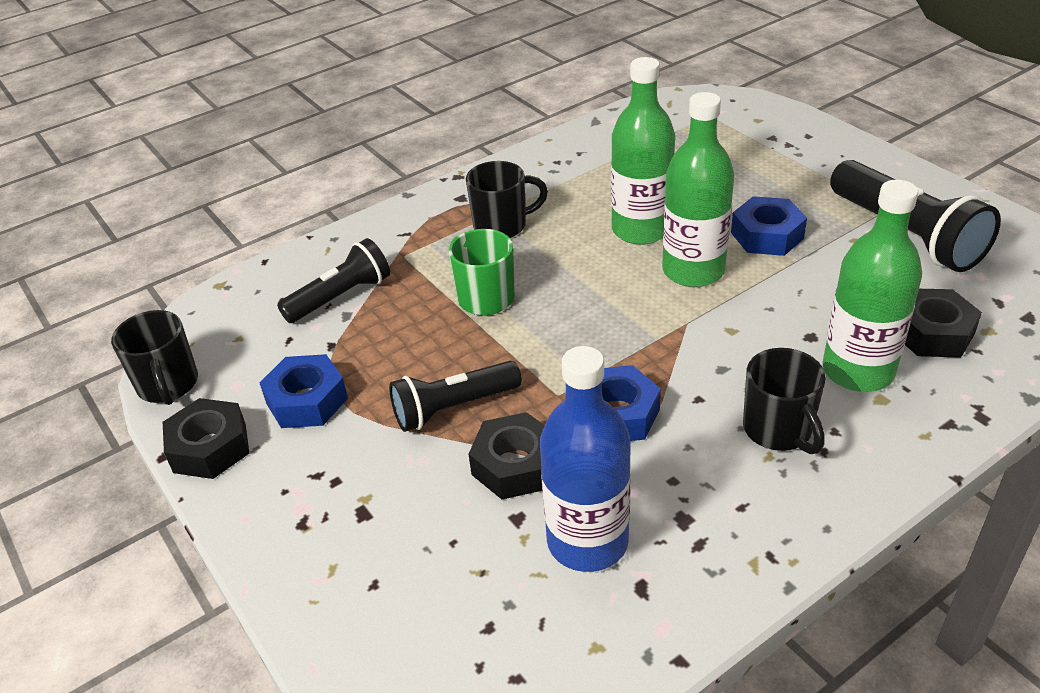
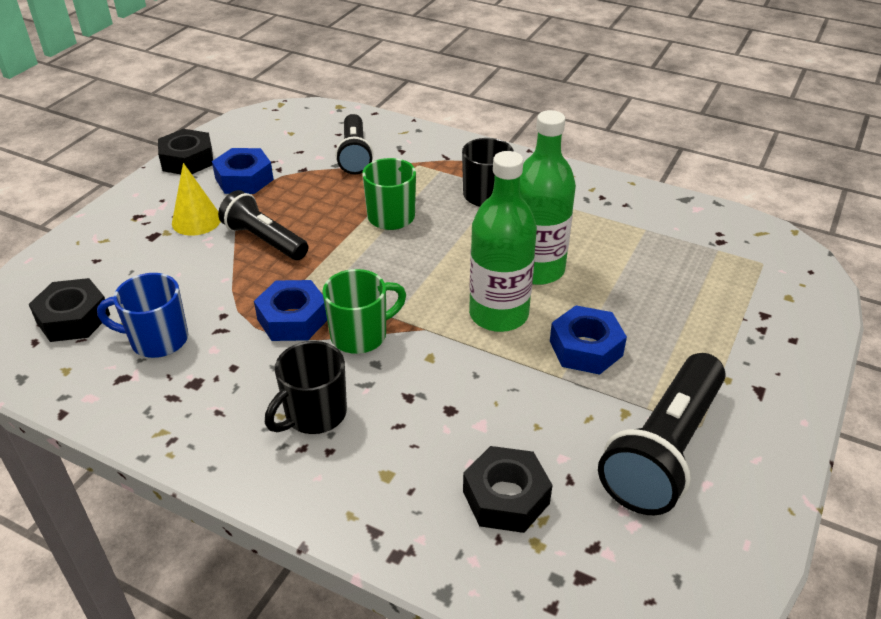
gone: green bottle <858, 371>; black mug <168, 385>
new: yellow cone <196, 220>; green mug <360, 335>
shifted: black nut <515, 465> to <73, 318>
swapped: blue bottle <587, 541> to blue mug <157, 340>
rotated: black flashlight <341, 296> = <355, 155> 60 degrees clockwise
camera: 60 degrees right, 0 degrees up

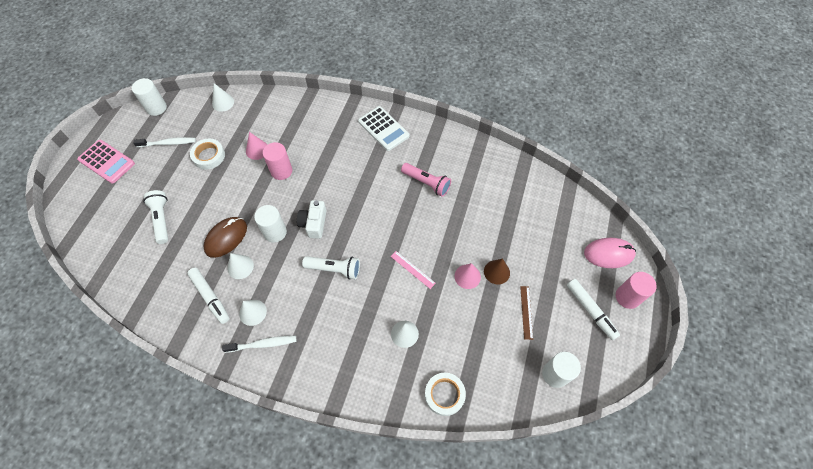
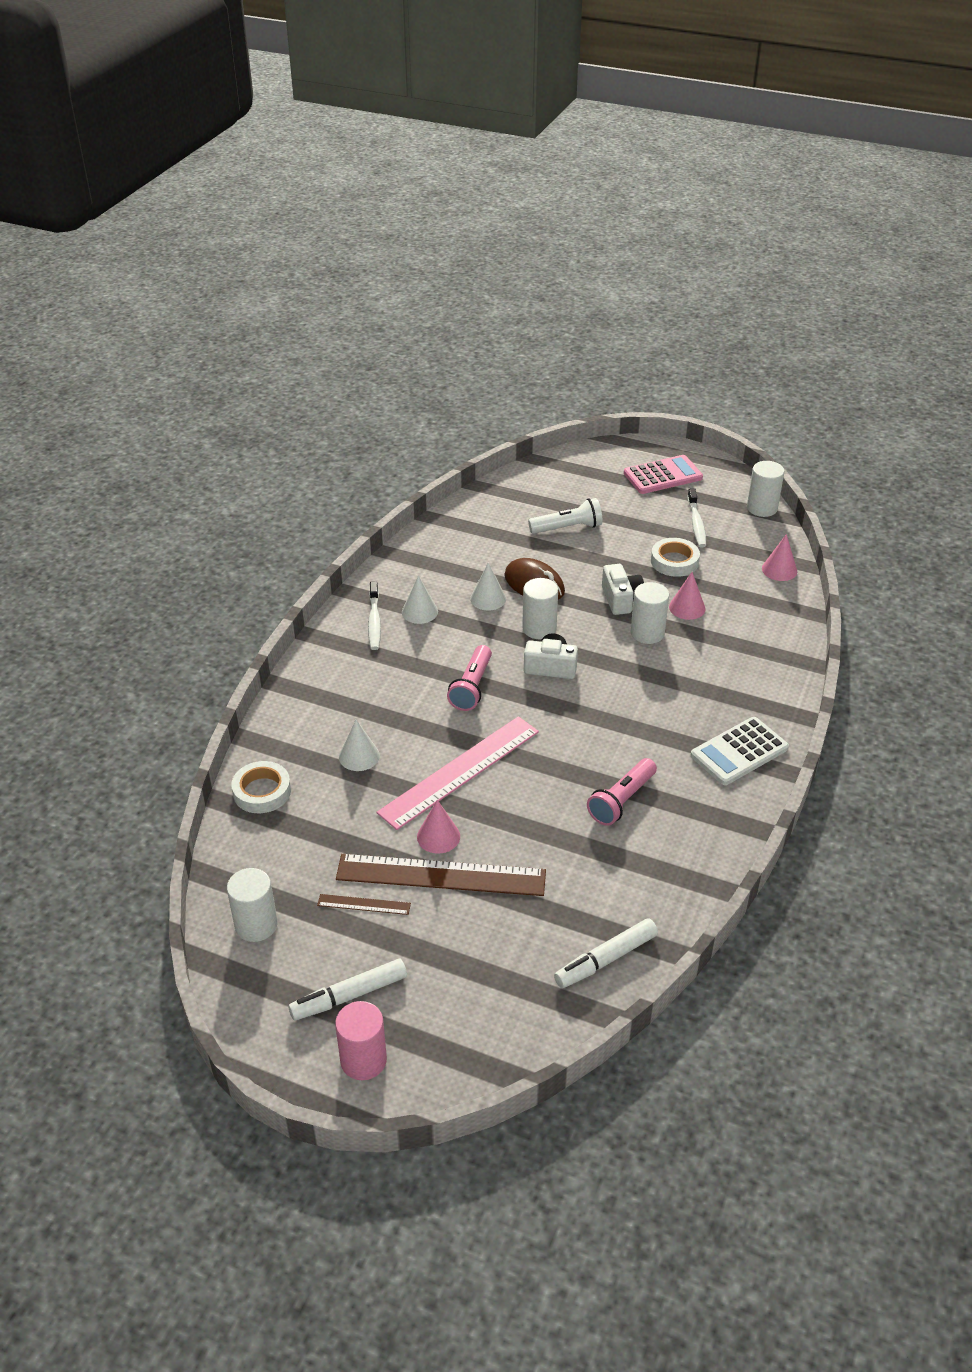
gone: pink mouse <608, 254>
new: white camera <621, 599>
shifted: white marker <210, 297> to <606, 959>
swapped: brown cone <496, 272> to brown ruler <441, 875>
repainted: white cone <223, 102> to pink cone <779, 570>; pink cylinder <281, 171> to white cylinder <647, 633>; white flashlight <334, 269> to pink flashlight <472, 687>
rotated: pink calculator <107, 162> = <663, 475> 150 degrees counterclockwise
scaled: pink ruler <412, 269> = <460, 771> x2.29
camera: 95 degrees right, 20 degrees down

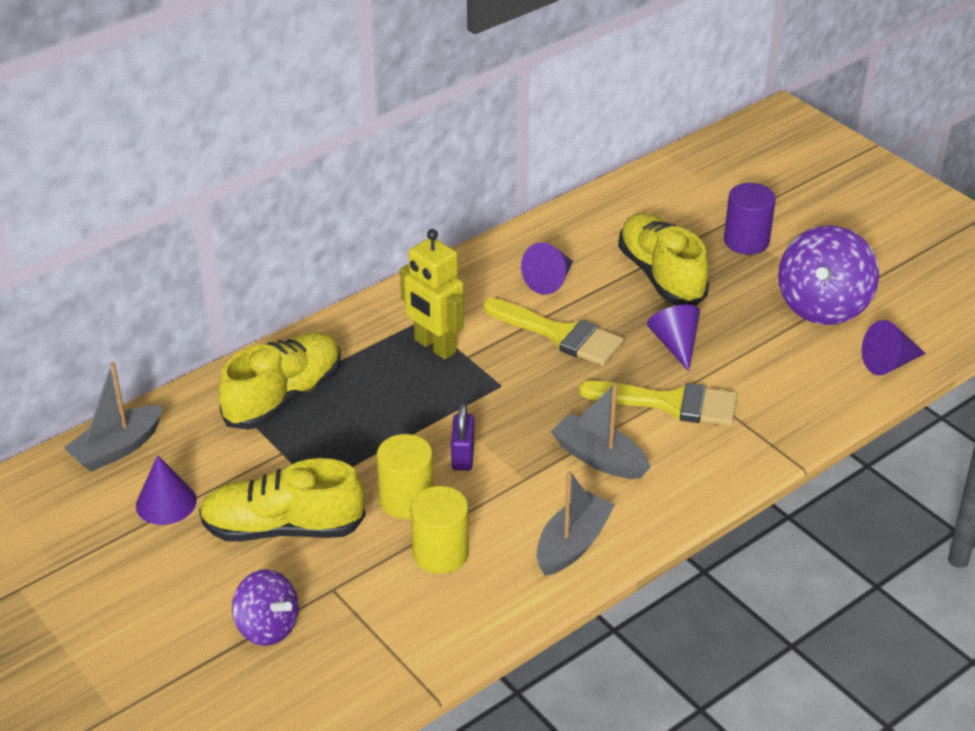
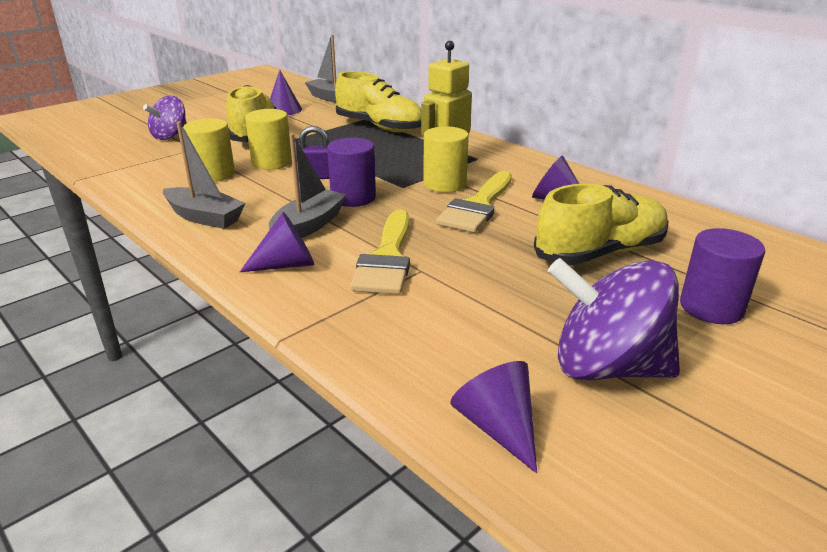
new: yellow cylinder <444, 184>; purple cylinder <353, 197>
shifted: purple cone <675, 344> to <286, 265>
camera: 85 degrees right, 10 degrees down

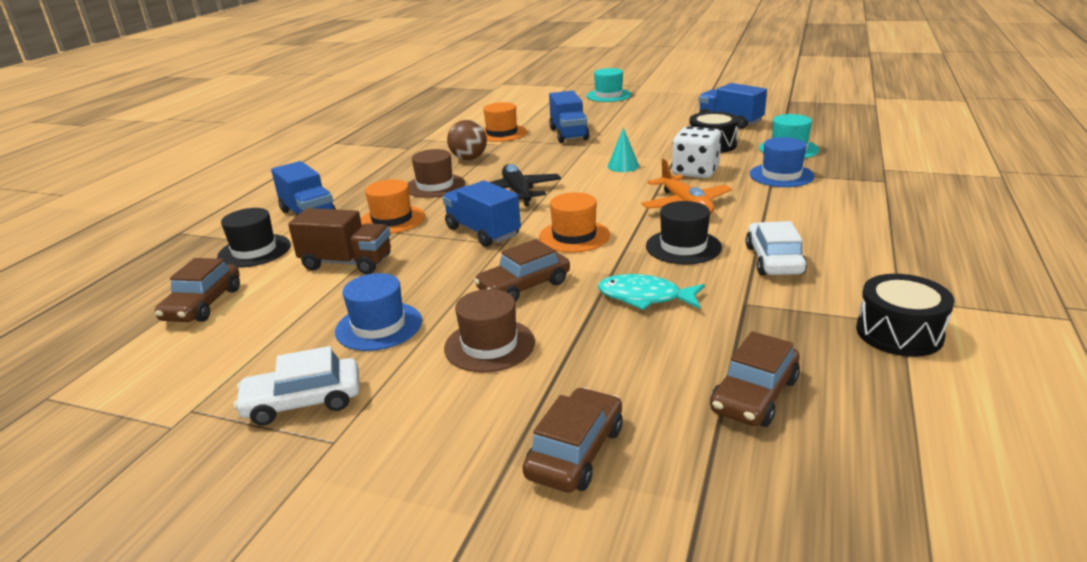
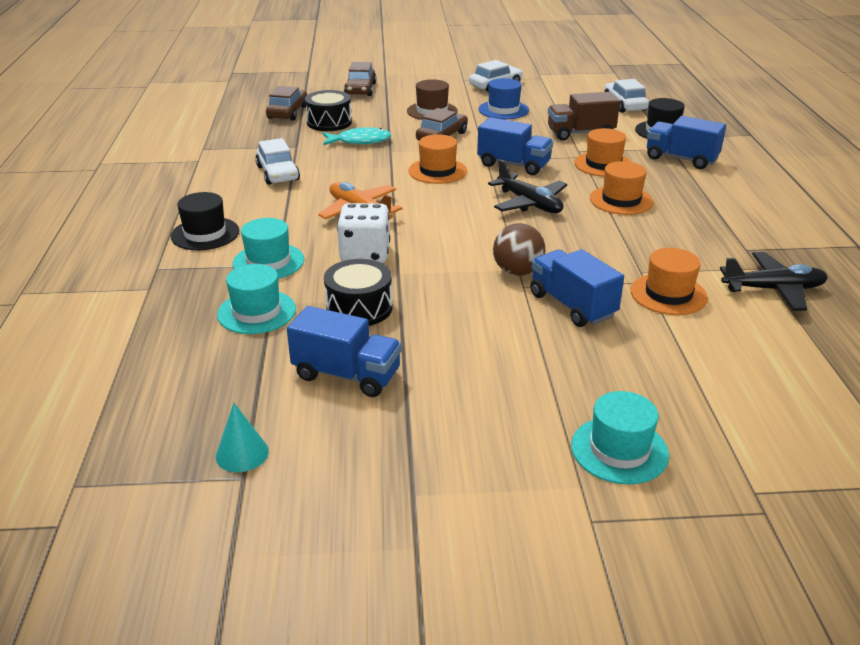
new: black plane <773, 290>
shifted: brown ball <469, 158> to <517, 271>; turquoise cone <623, 166> to <242, 453>; black hat <683, 247> to <205, 234>; black drum <899, 333> to <329, 122>
repainted: blue hat <781, 175> to turquoise hat <268, 262>; brown hat <435, 186> to orange hat <621, 200>; brown car <203, 304> to white car <624, 105>
camera: 155 degrees right, 5 degrees up

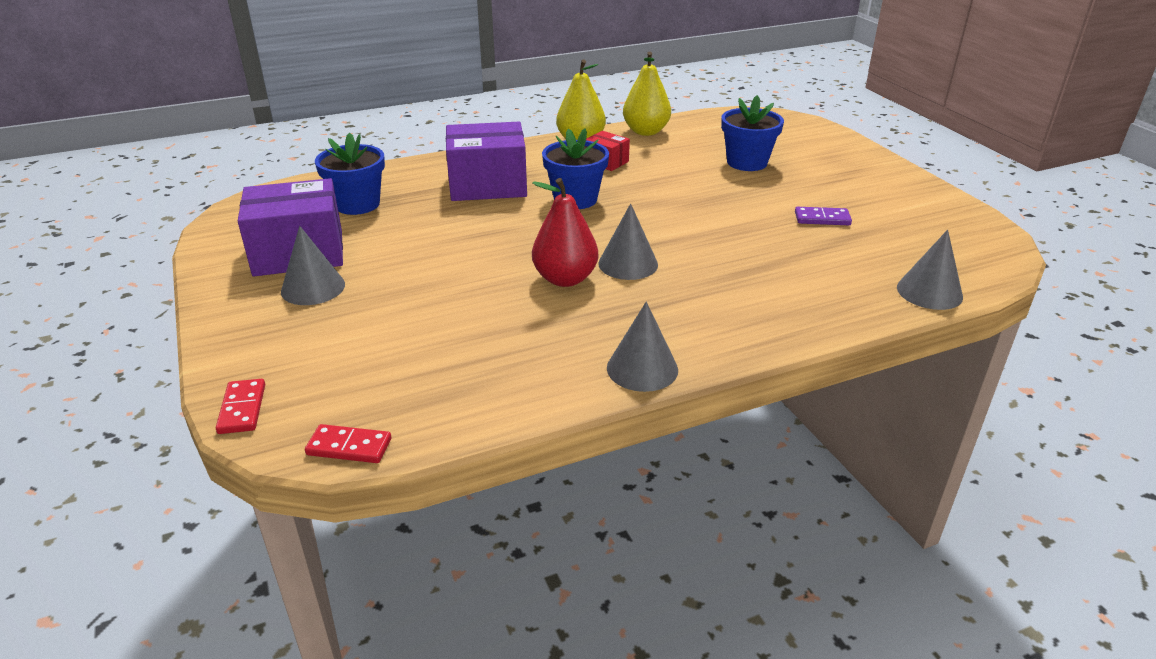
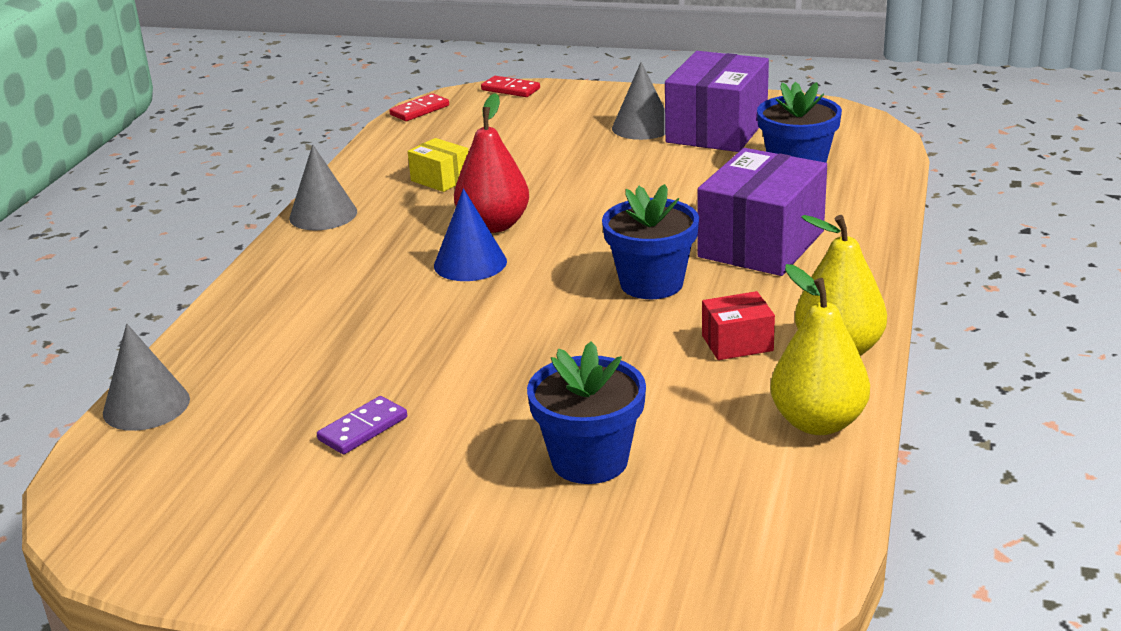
new: yellow box <440, 179>
repainted: grey cone <628, 264> to blue cone <470, 263>
camera: 130 degrees right, 5 degrees down

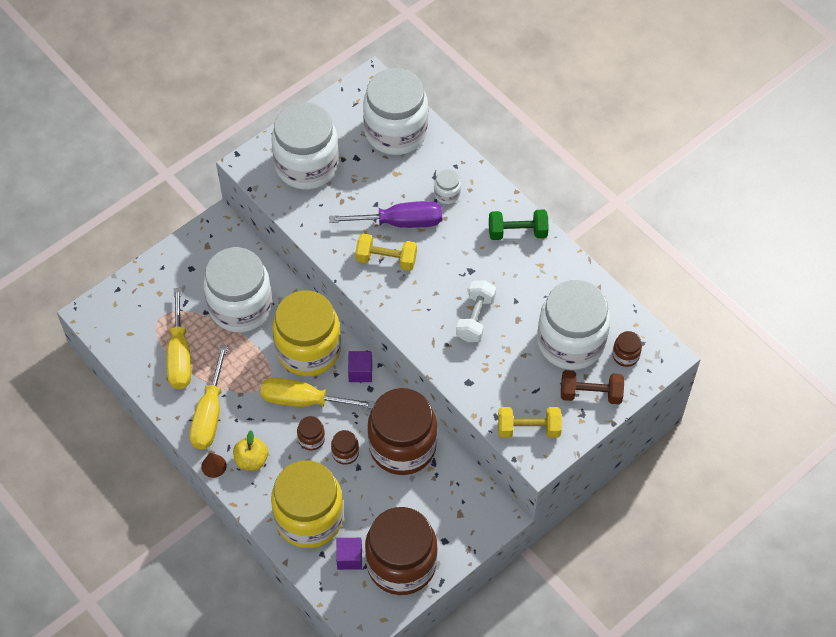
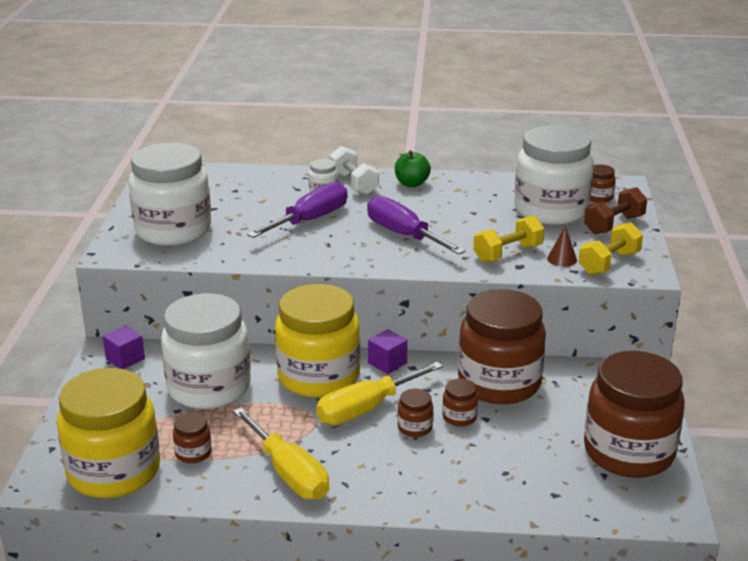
gone: white jar <396, 132>; yellow apple <251, 460>
new: purple screwdriver <403, 235>
shifted: yellow dumbbell <386, 259> to <507, 253>; white dumbbell <475, 318> to <354, 183>; brown cone <214, 466> to <562, 259>; yellow jar <309, 518> to <114, 471>; purple cube <349, 558> to <125, 359>
swapped: green dumbbell <517, 232> to green apple <411, 184>; yellow screwdriver <180, 355> to brown jar <193, 453>
camera: 45 degrees left, 30 degrees down

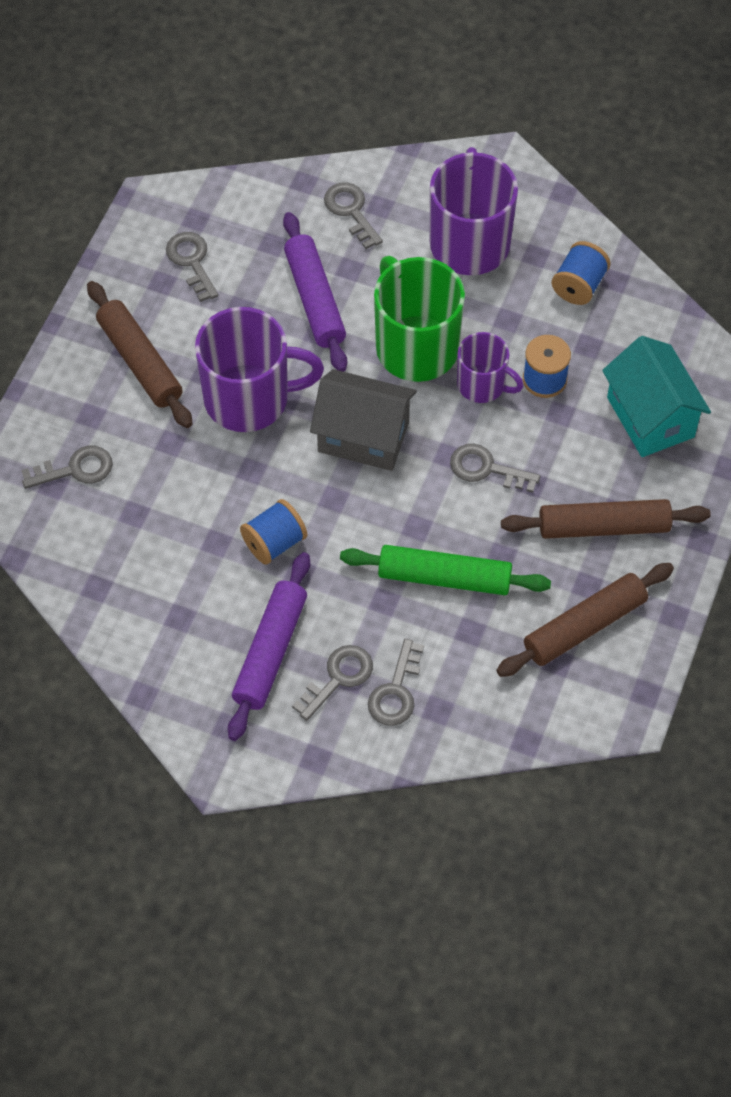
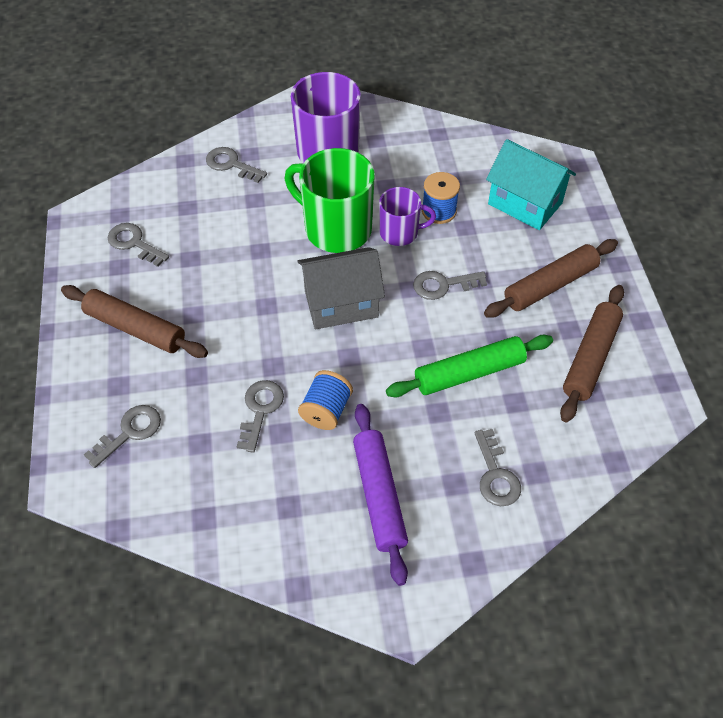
gone: purple rolling pin <314, 299>; blue spool <579, 285>; purple mug <249, 399>
shifted: grey key <338, 678> to <260, 410>
camera: 30 degrees left, 5 degrees down

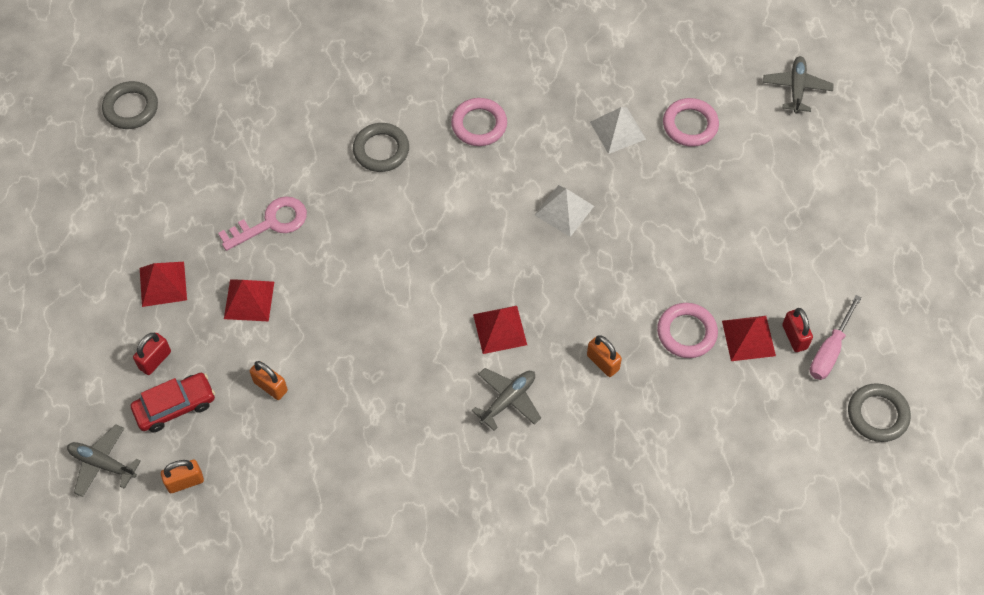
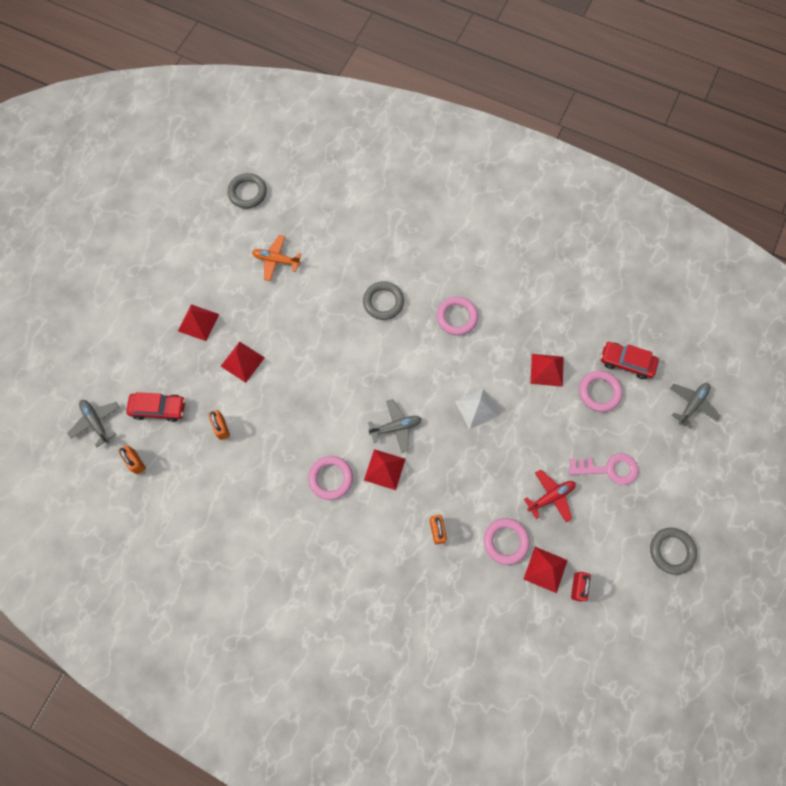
gone: pink screwdriver <829, 351>; red padlock <155, 360>
new: orange plane <276, 260>; red car <626, 362>; pink ring <331, 478>; red plane <550, 497>
shifted: pink key <271, 223> to <608, 469>; grey plane <508, 400> to <396, 427>; grey ring <877, 414> to <671, 551>
repainted: white pyramid <617, 130> to red pyramid <547, 370>
rotated: orange padlock <185, 481> = <135, 462> 45 degrees clockwise
camera: 30 degrees right, 10 degrees up

